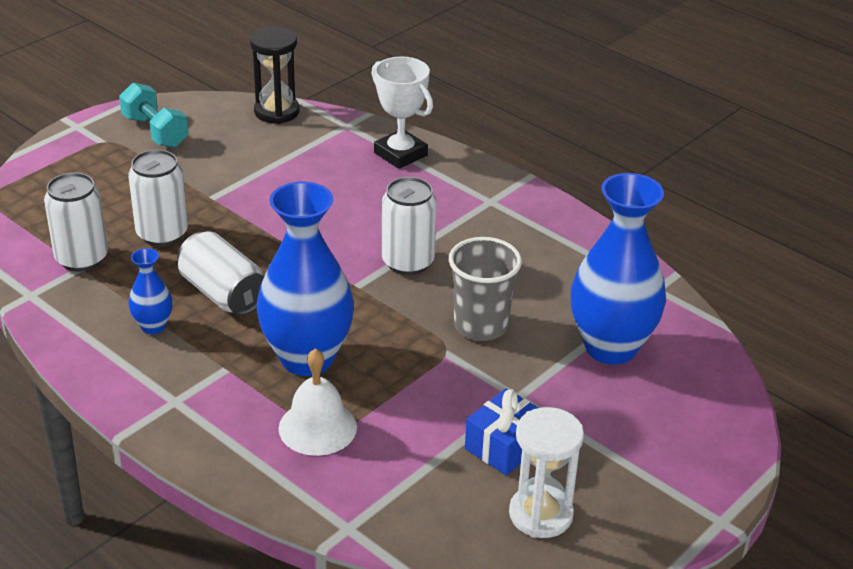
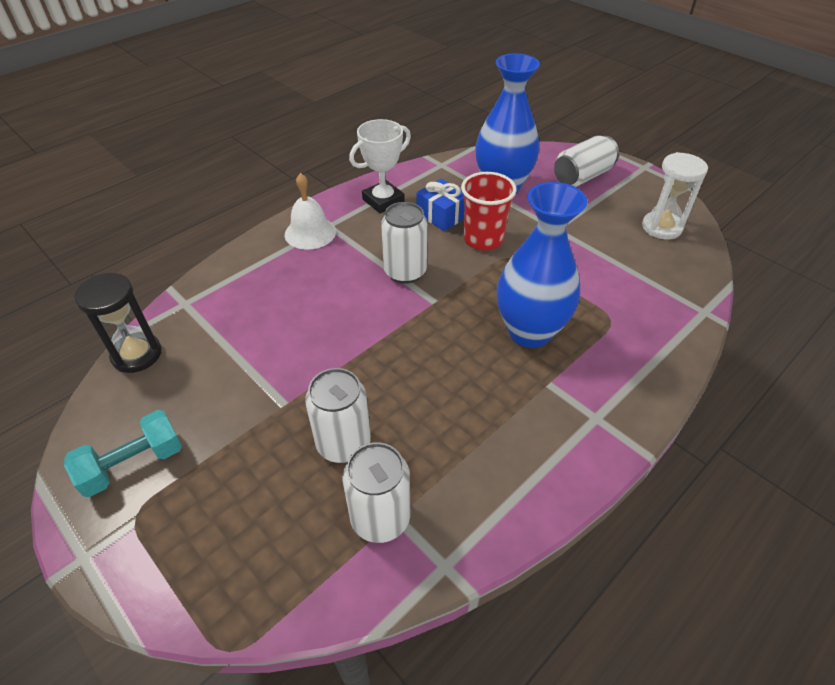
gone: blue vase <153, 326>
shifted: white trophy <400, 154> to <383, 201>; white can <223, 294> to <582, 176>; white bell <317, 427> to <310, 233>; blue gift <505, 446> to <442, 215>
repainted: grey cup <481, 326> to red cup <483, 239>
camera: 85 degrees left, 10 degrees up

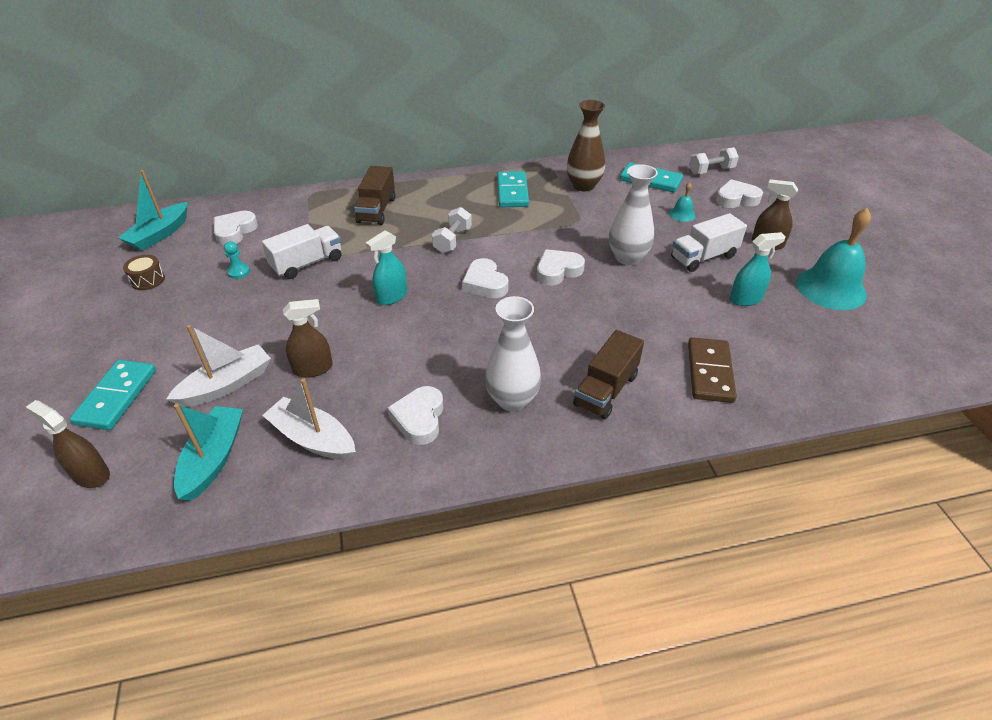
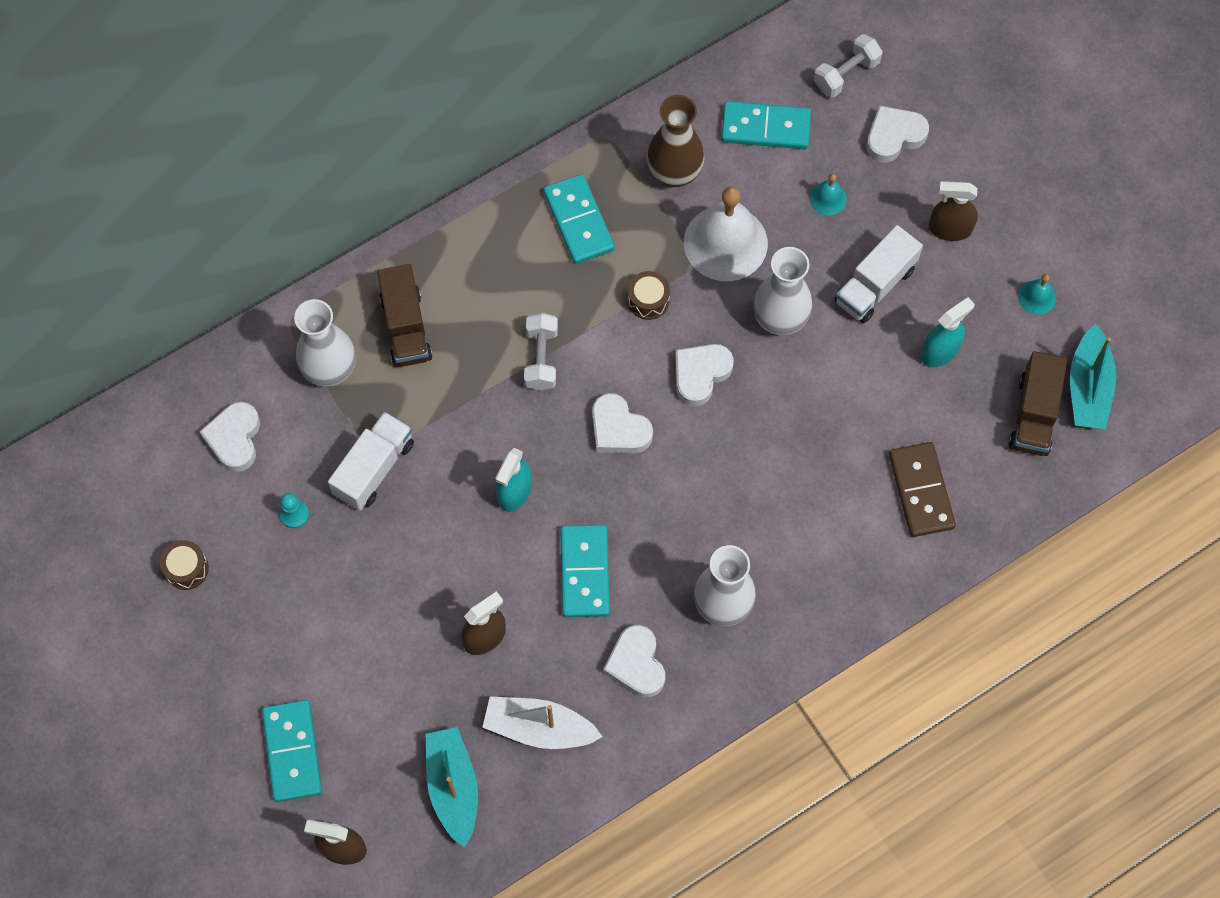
gone: white boat <227, 385>
new: white bell <725, 243>; brown drum <648, 300>; white vase <330, 369>; turquoise domino <585, 572>
shifted: turquoise boat <160, 234> to <1088, 387>; brown truck <606, 390> to <1034, 414>
scaled: turquoise bell <830, 288> = <1036, 297> x0.45
camera: 20 degrees left, 25 degrees up

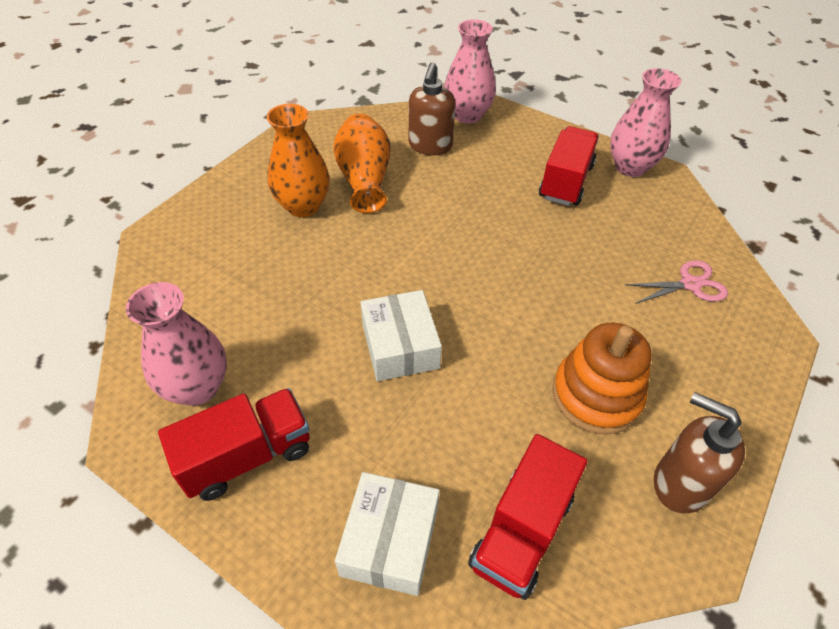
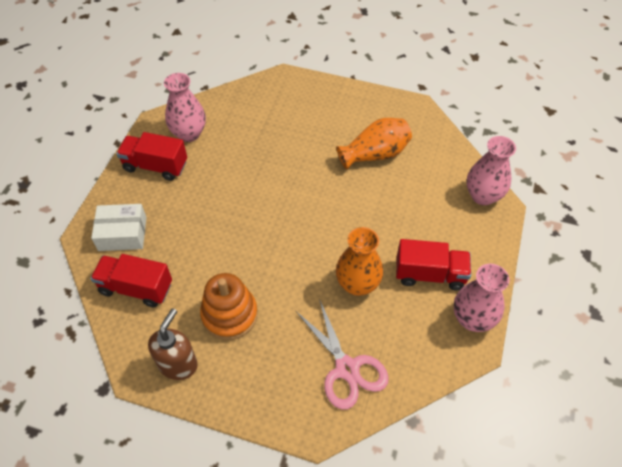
gone: brown soap dispenser <430, 146>; white box <400, 346>
shifted: orange vase <303, 206> to <357, 284>
rotated: red truck <247, 456> = <155, 166> 150 degrees clockwise
scaled: pink scissors <690, 284> = <347, 368> x1.57
camera: 75 degrees right, 5 degrees up

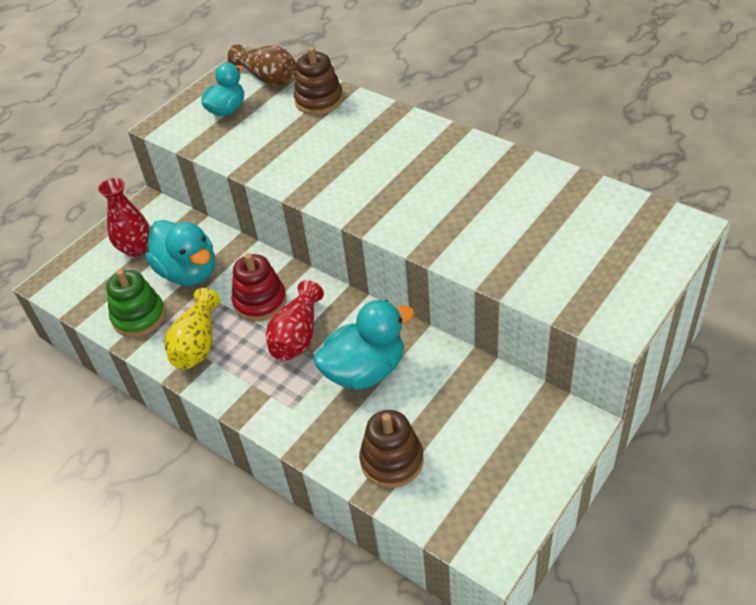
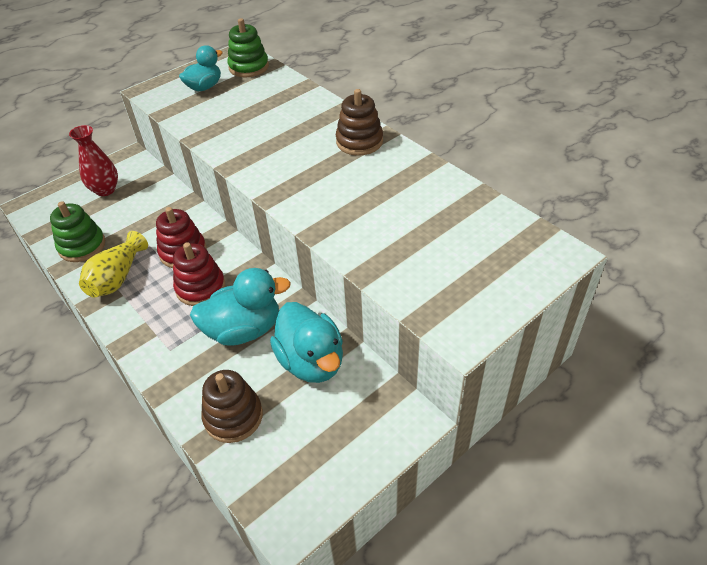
shifted: brown stacking toy <319, 100> to <359, 141>; turquoise duck <188, 272> to <311, 361>
swapped: brown vase <268, 78> to green stacking toy <249, 67>; red vase <297, 336> to red stacking toy <200, 287>
camera: 10 degrees right, 0 degrees up

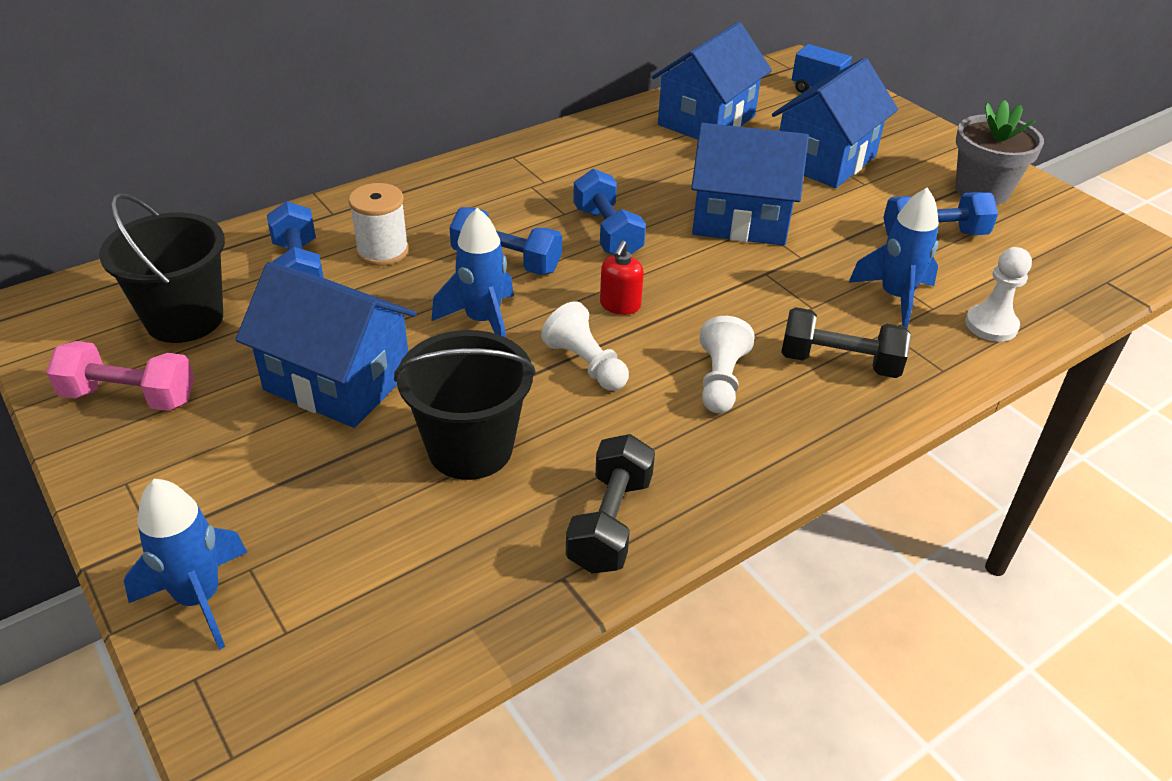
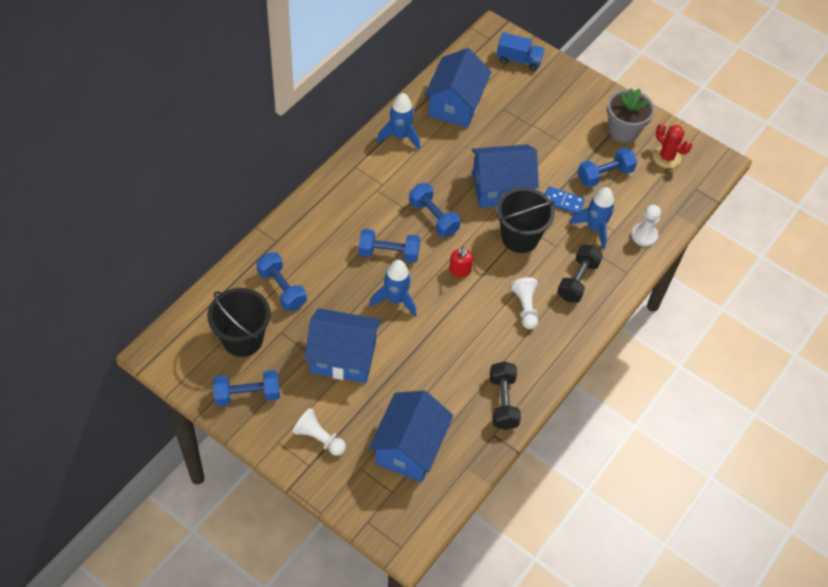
gone: white spool <382, 251>
new: red cactus <666, 157>; blue domino <563, 201>
shifted: blue house <825, 160> to <409, 448>; white pawn <586, 364> to <319, 438>; black bucket <470, 448> to <520, 237>; blue rocket <199, 598> to <400, 136>
repainted: pink dumbbell <129, 397> to blue dumbbell <247, 395>
rotated: black dumbbell <839, 363> = <577, 280> 60 degrees counterclockwise
camera: 20 degrees left, 15 degrees up

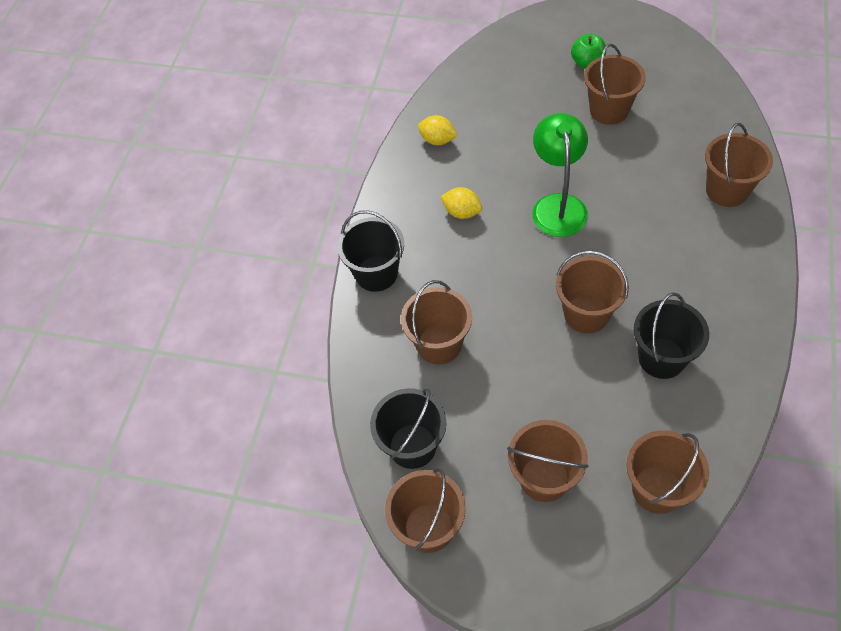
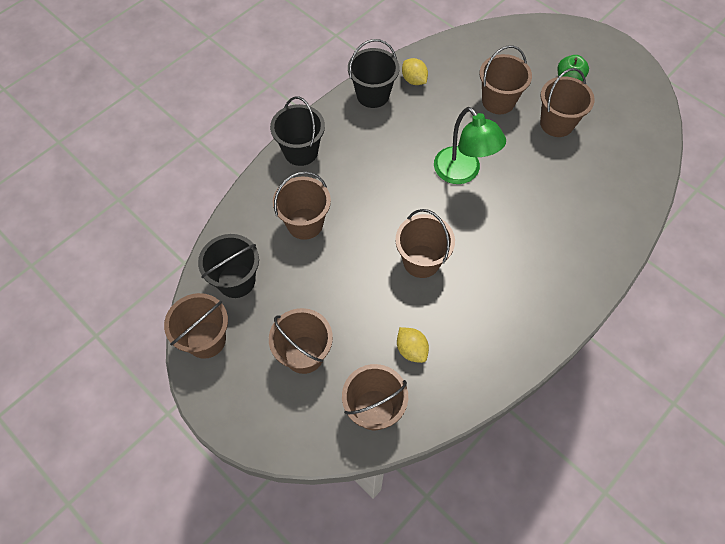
shifted: brown bucket <727, 190> to <498, 101>; yellow lemon <462, 212> to <411, 349>; black bucket <661, 358> to <373, 95>
rotated: green lamp <558, 205> = <462, 173> 120 degrees clockwise
camera: 25 degrees right, 5 degrees up

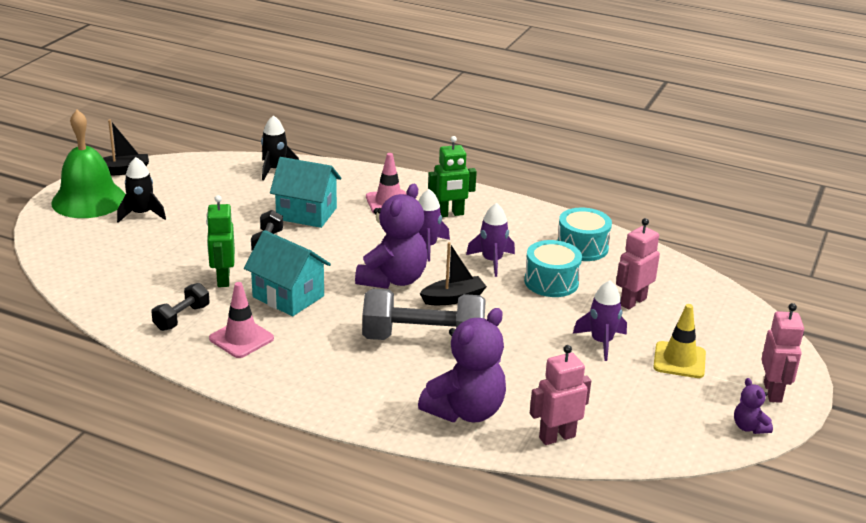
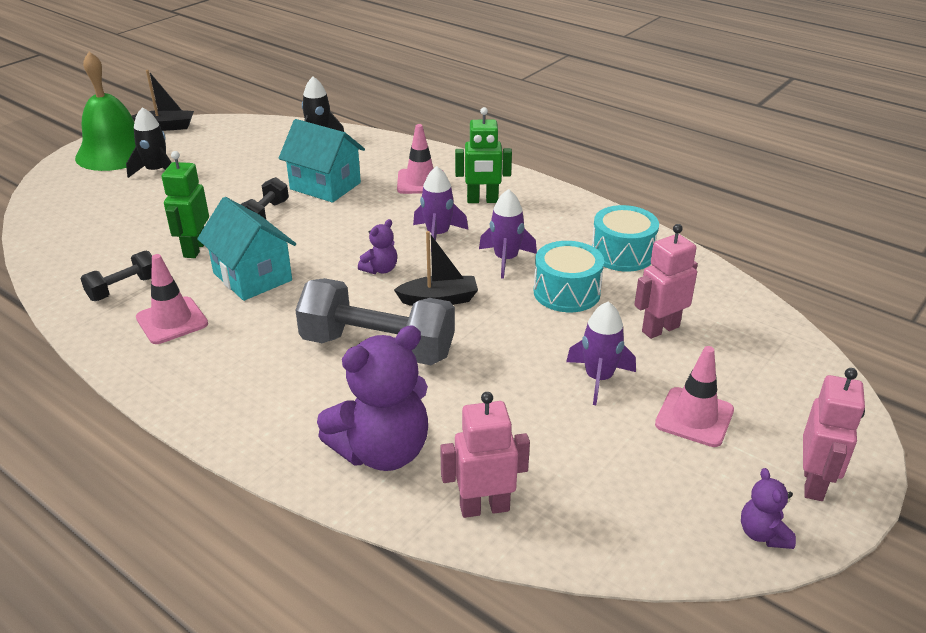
repainted: yellow traffic cone <679, 360> to pink traffic cone <694, 417>
scaled: purple teddy bear <393, 279> = <380, 269> x0.46
camera: 15 degrees right, 5 degrees up

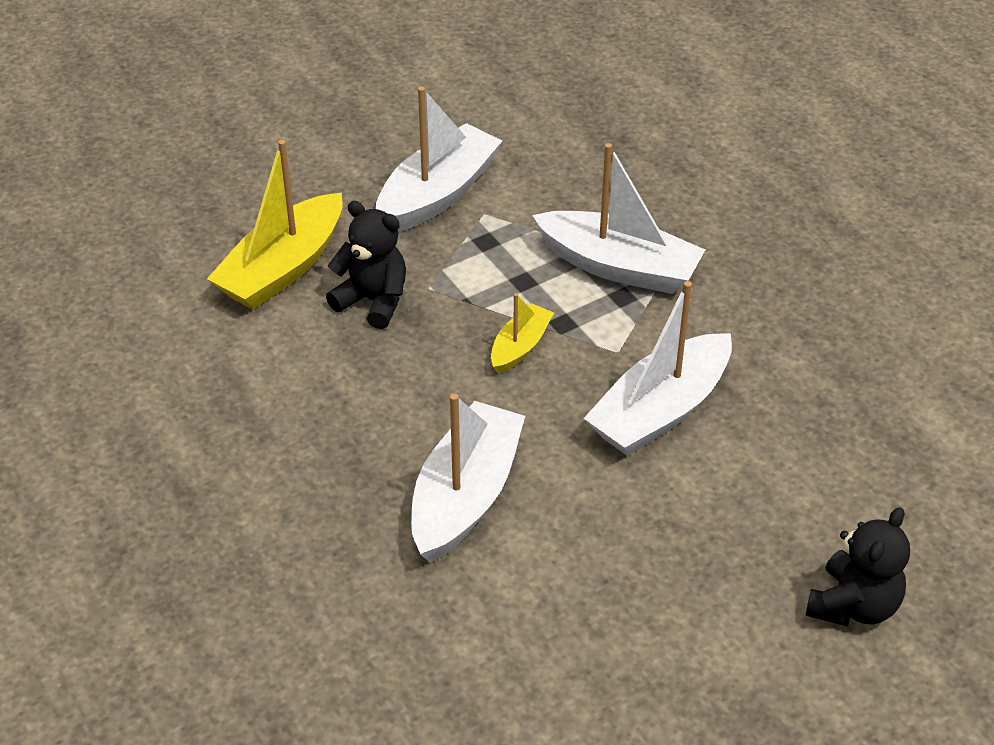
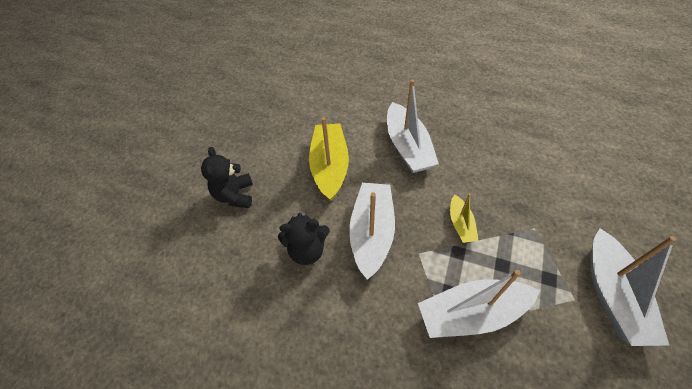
shifted: yellow boat <283, 268> to <329, 167>; black teddy bear <373, 301> to <307, 250>
camera: 145 degrees right, 10 degrees up

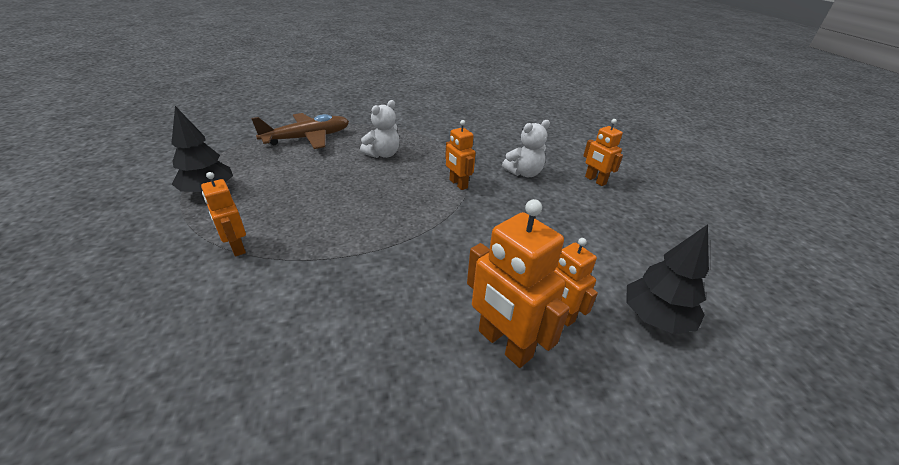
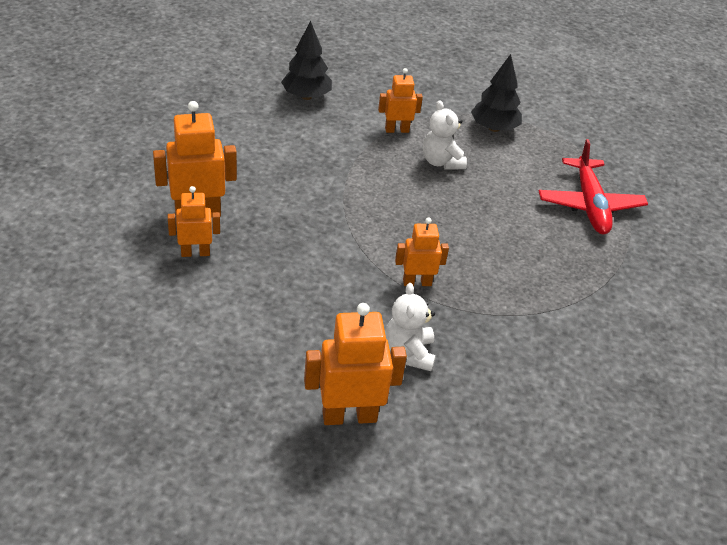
shifted: white teddy bear <383, 154> to <441, 162>; black tree <655, 318> to <306, 96>
repainted: brown plane <308, 138> to red plane <589, 205>
scaled: orange robot <595, 180> = <349, 416> x1.63
camera: 115 degrees right, 5 degrees up

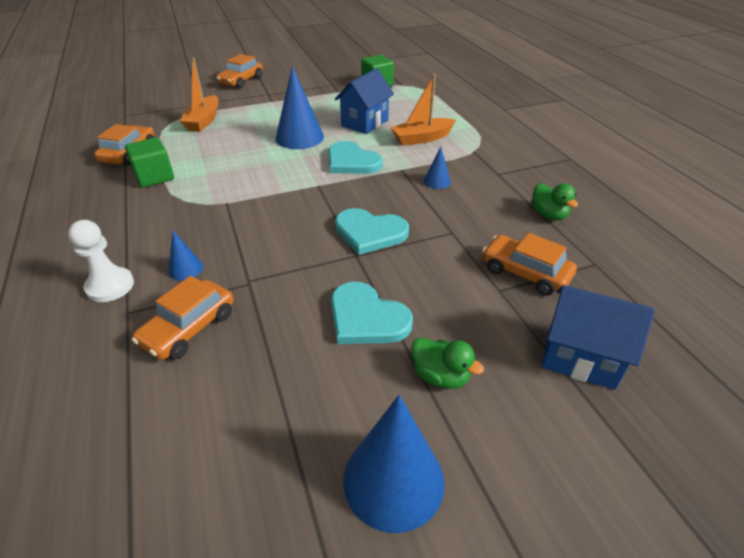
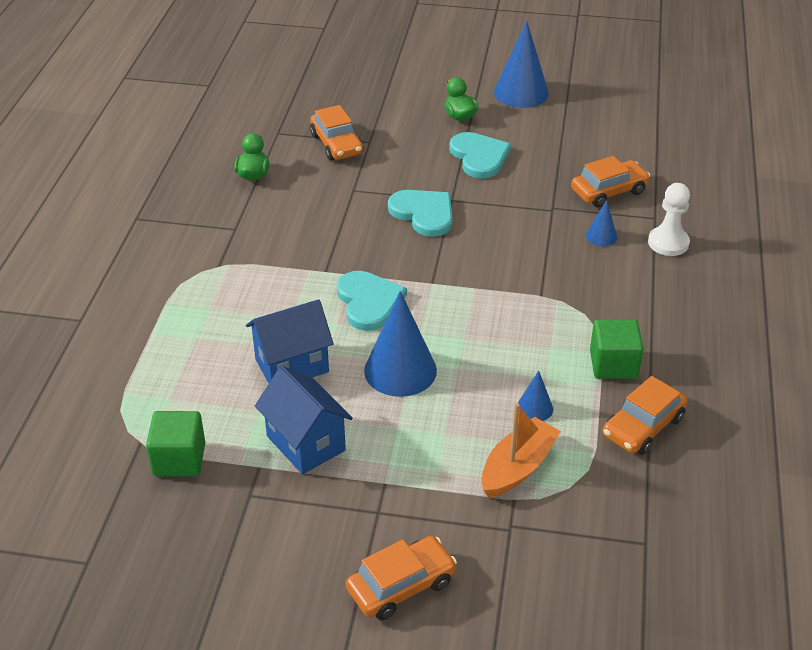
gone: orange boat <422, 138>
shifted: blue cone <437, 181> to <534, 408>; blue house <580, 358> to <305, 443>
camera: 150 degrees left, 0 degrees up

